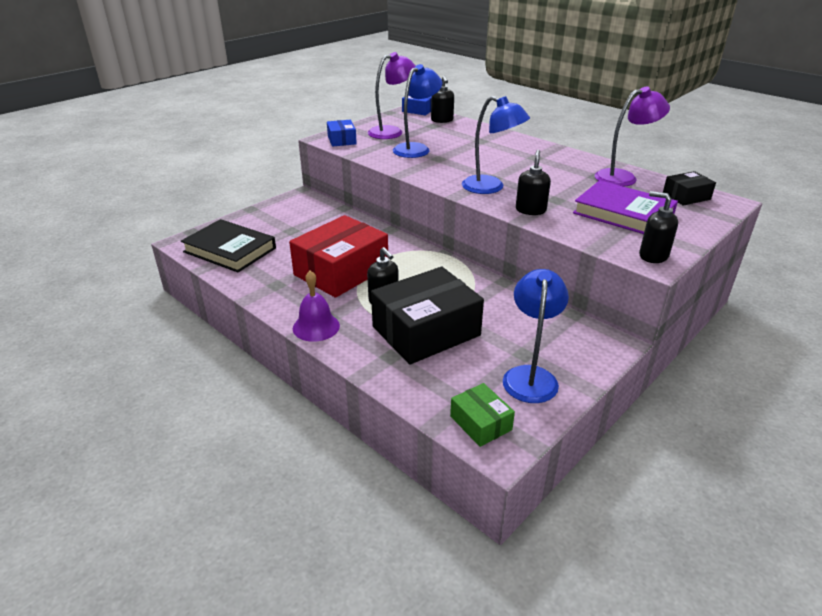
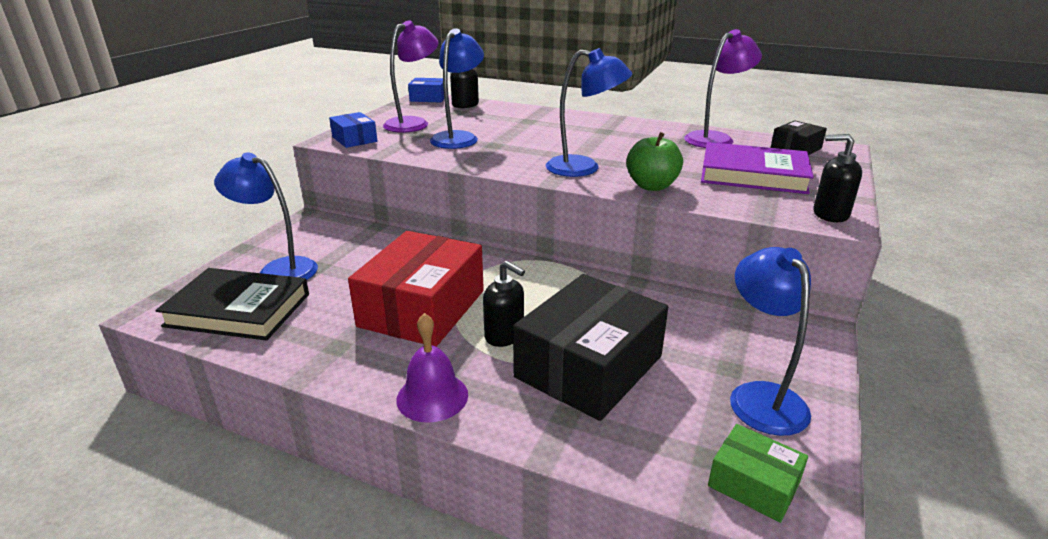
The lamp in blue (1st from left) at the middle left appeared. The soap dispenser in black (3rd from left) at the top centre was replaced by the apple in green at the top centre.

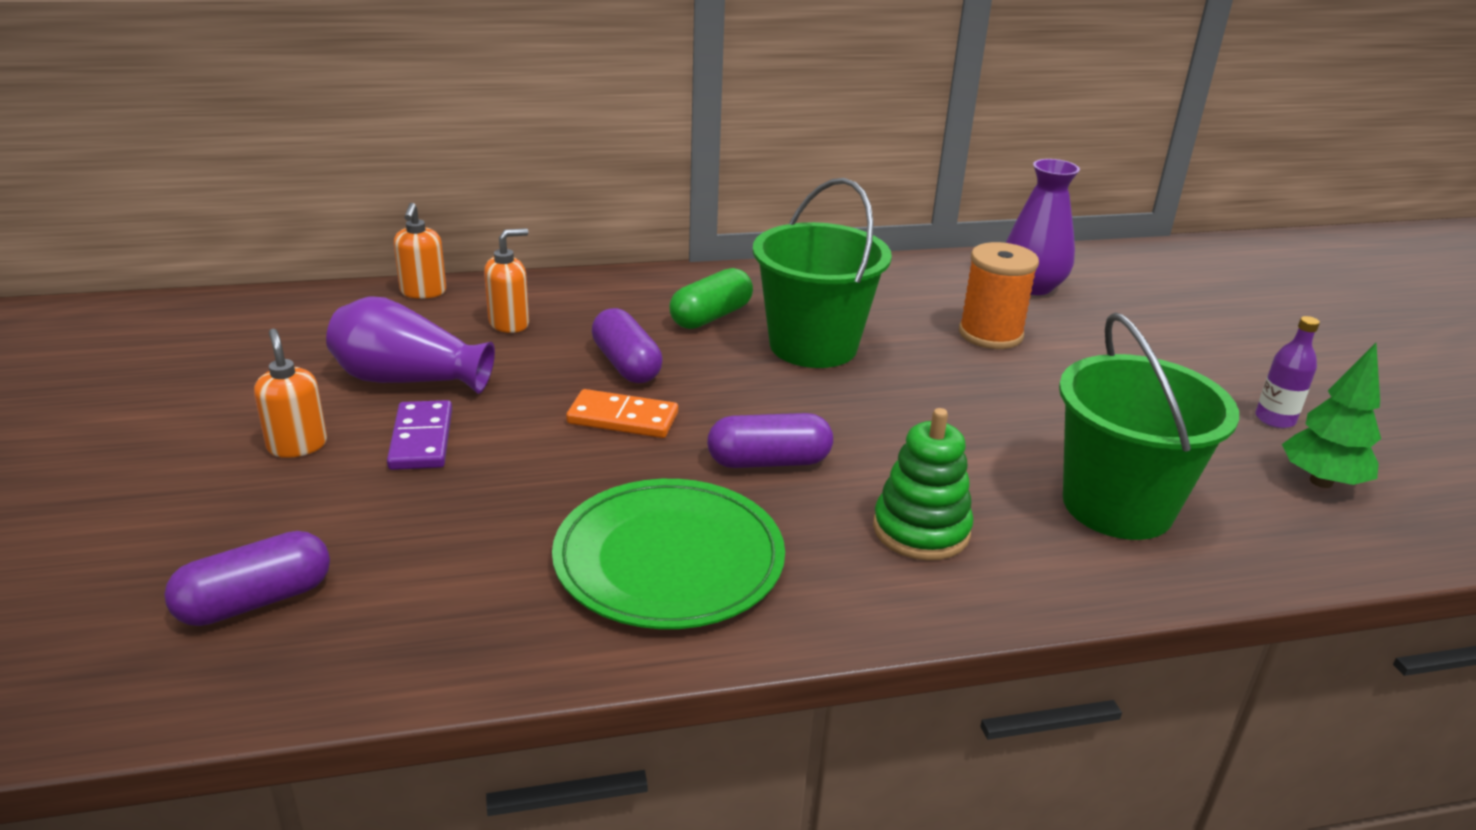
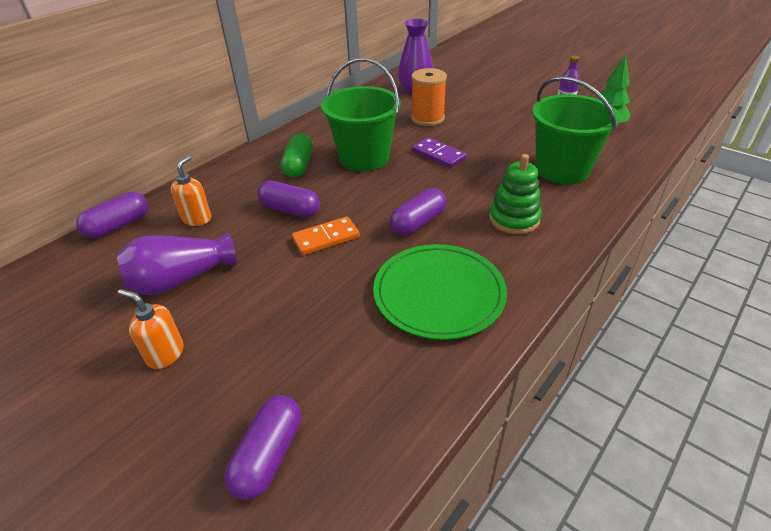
The soap dispenser in orange (2nd from left) at the top left was replaced by the capsule in purple (1st from left) at the middle left. The domino in purple moved from the middle left to the top centre.

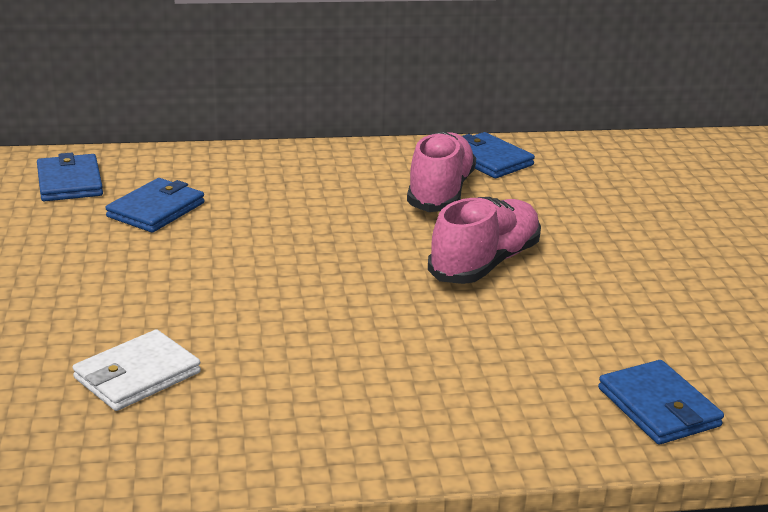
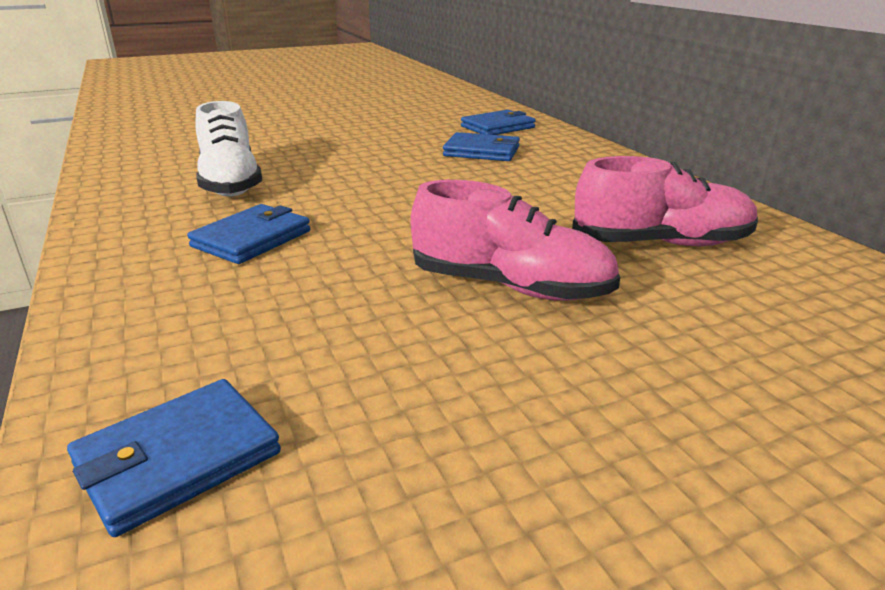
The wallet in blue (3rd from left in the first image) moved from the top centre to the middle left. The wallet in white at the bottom left was replaced by the shoe in white at the top left.

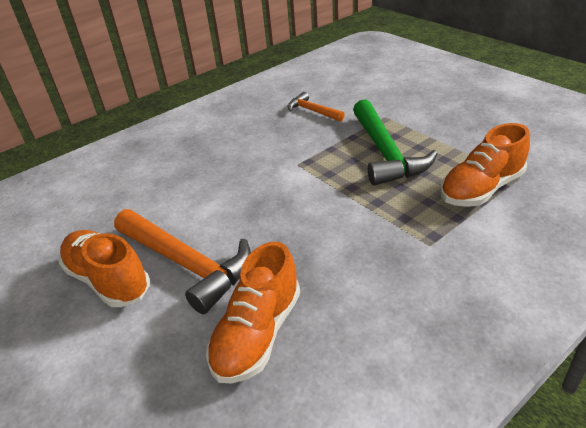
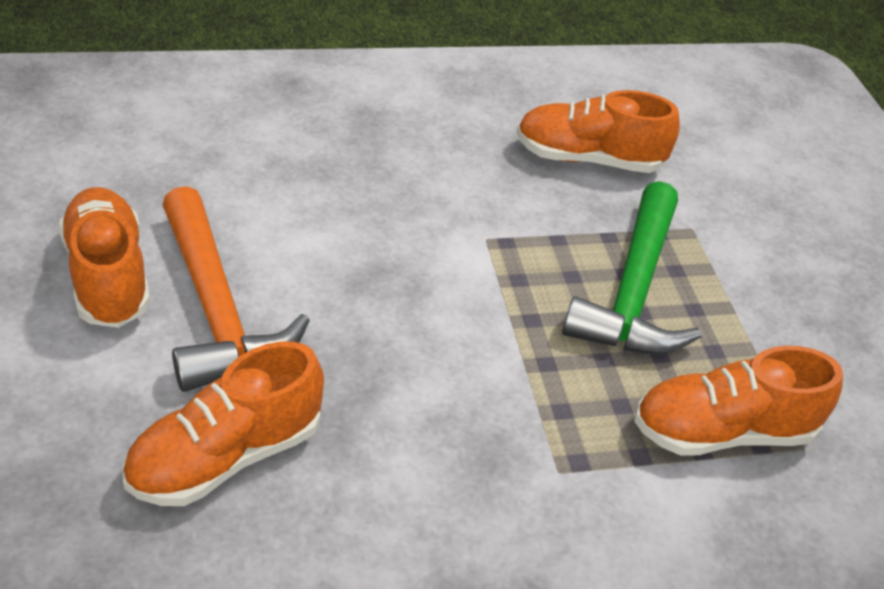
The hammer in orange (2nd from left) at the top centre was replaced by the shoe in orange (3rd from left) at the top right.

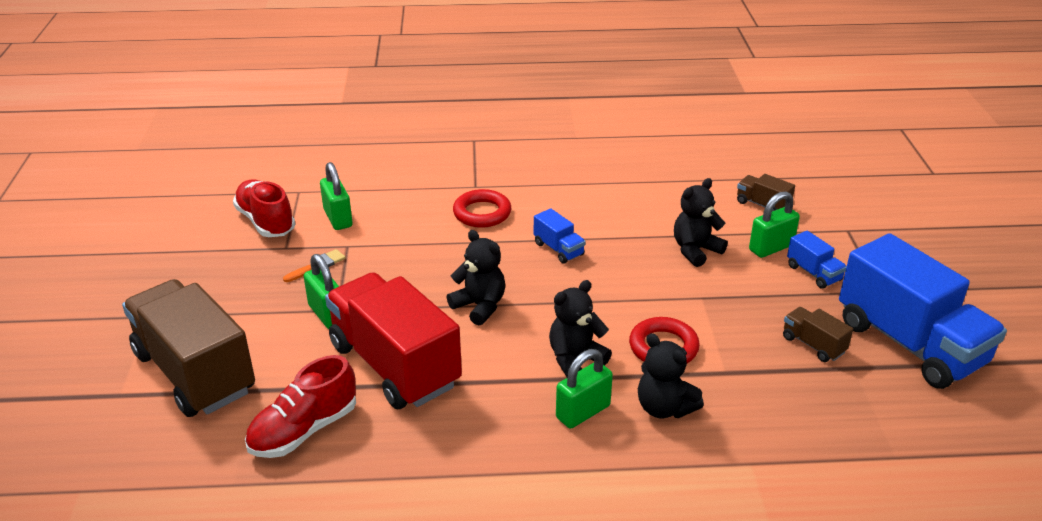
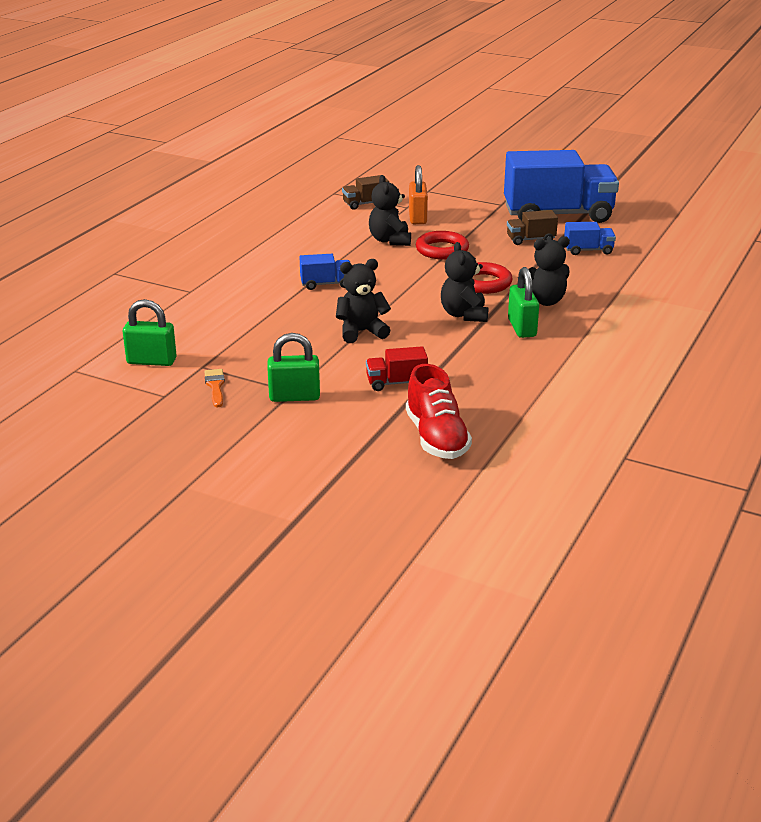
The truck in red at the centre changed to 0.42 times the size. The padlock in green (4th from left) at the middle right became the padlock in orange at the top centre. The ring in red (1st from left) moved from the centre to the top centre. The truck in blue (2nd from left in the first image) moved from the middle right to the top right. The truck in brown (1st from left) at the bottom left disappeared. The shoe in red (1st from left) at the middle left disappeared.

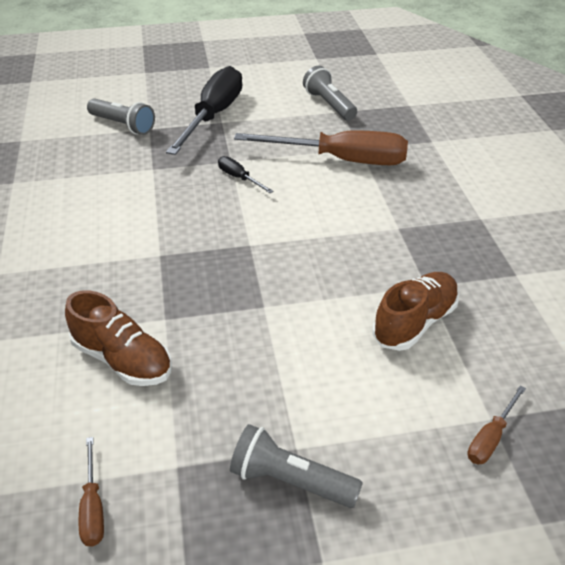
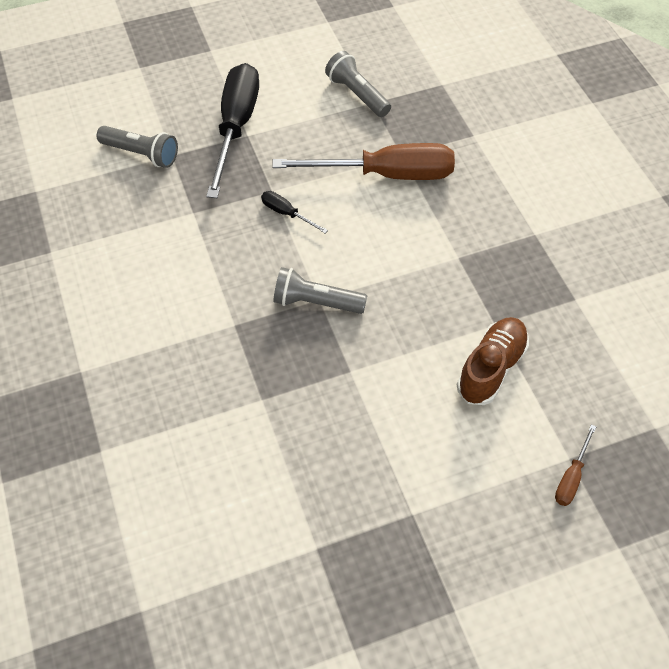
The flashlight in grey (2nd from left) moved from the bottom centre to the centre. The shoe in brown (1st from left) at the middle left disappeared. The screwdriver in brown (1st from left) at the bottom left disappeared.

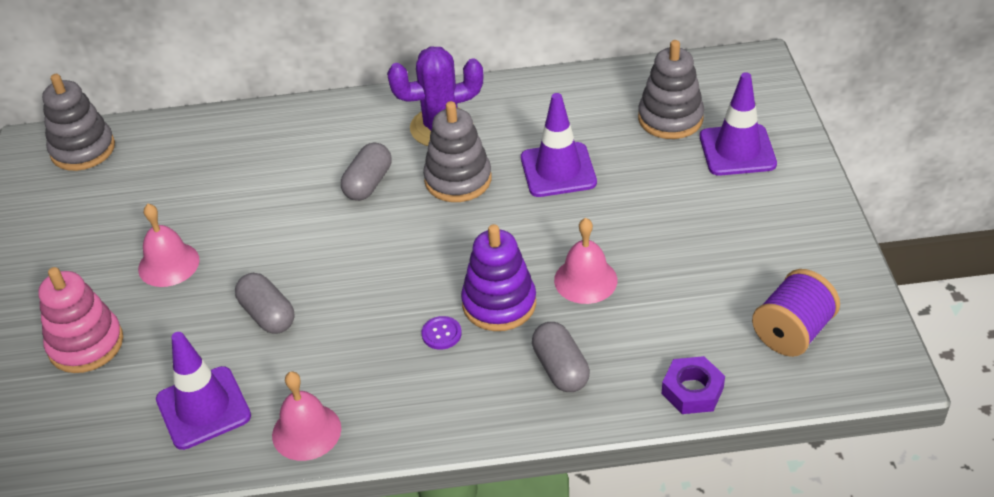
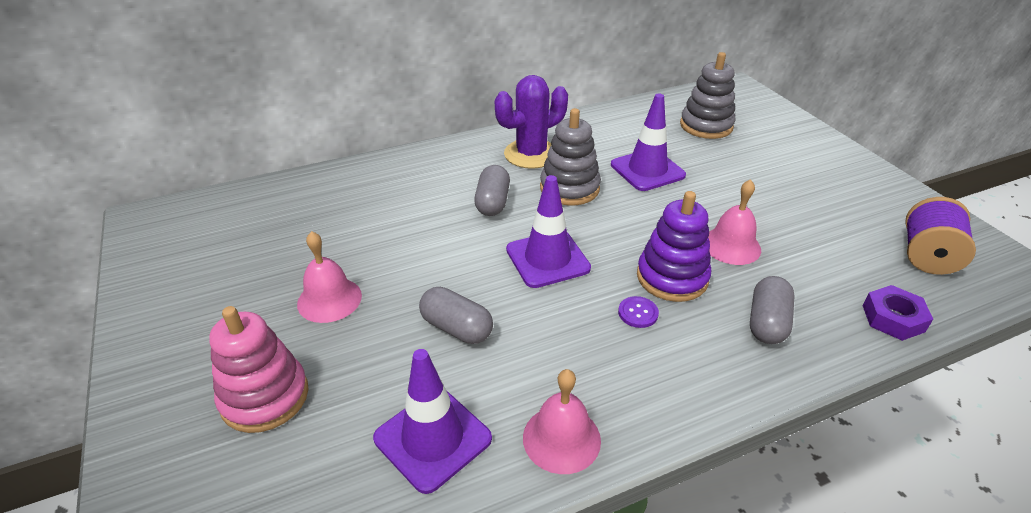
The traffic cone in purple (3rd from left in the first image) moved from the top right to the centre. The capsule in grey (3rd from left) at the bottom centre turned 60 degrees clockwise. The stacking toy in grey (1st from left) at the top left disappeared.

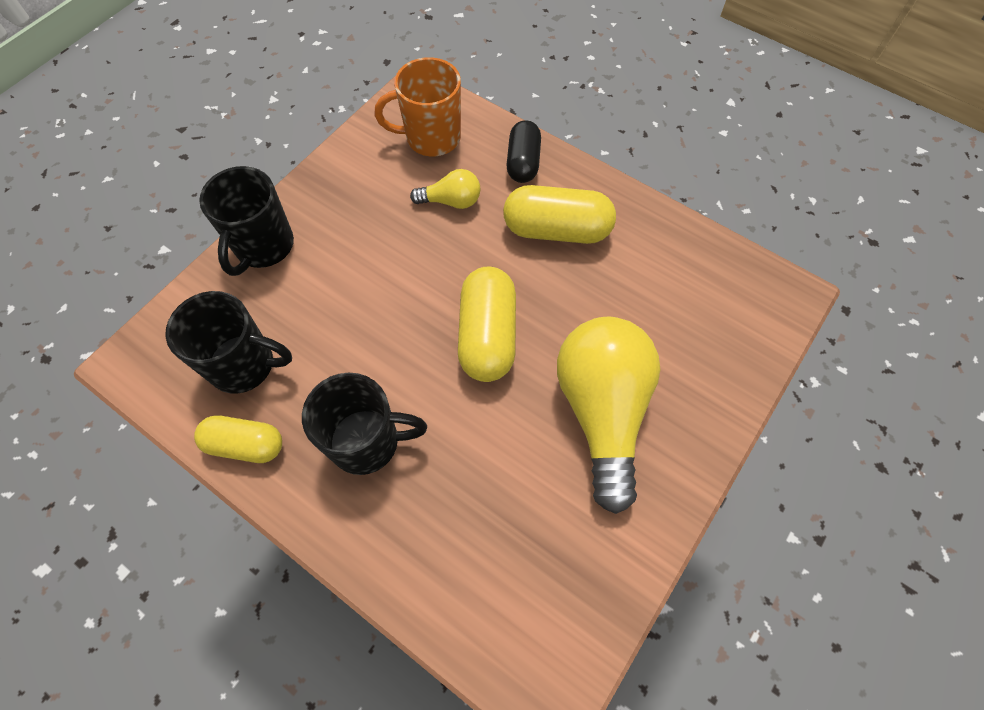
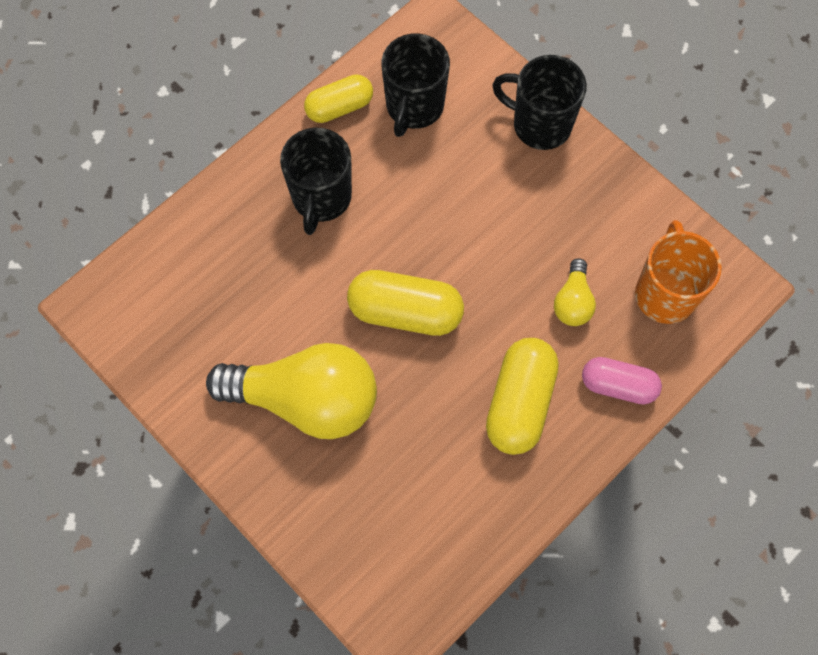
The capsule in yellow (1st from left) at the middle left turned 45 degrees clockwise. The capsule in black at the top centre became the capsule in pink at the middle right.

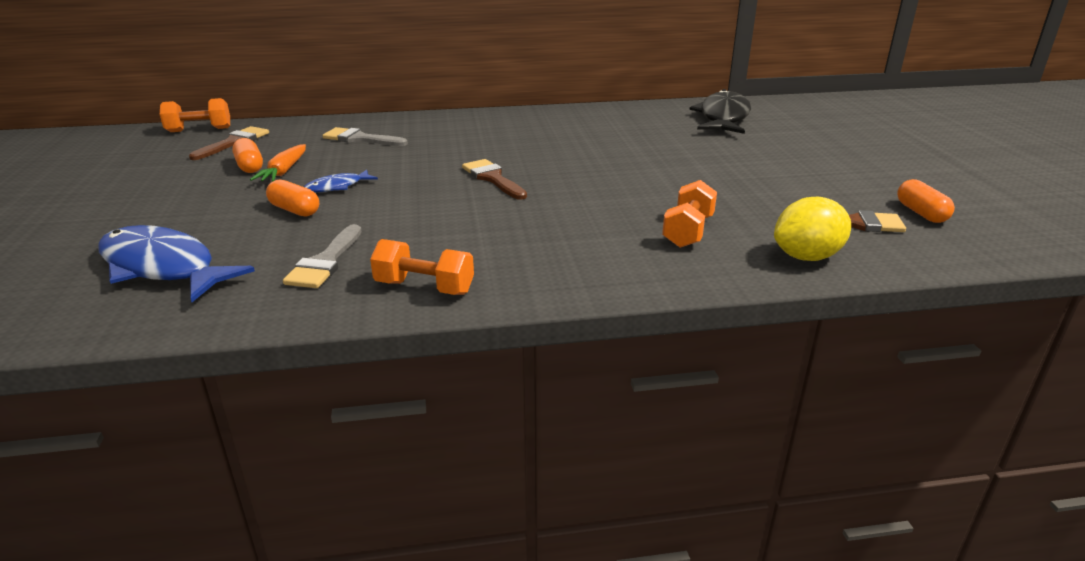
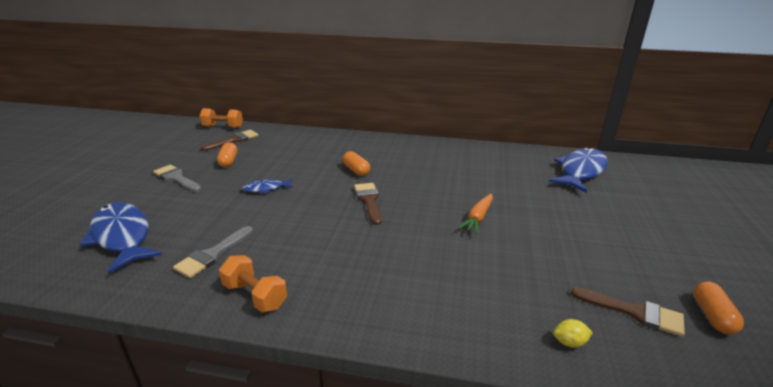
The brush in grey (2nd from left in the first image) moved from the top centre to the middle left. The capsule in orange (2nd from left) moved from the middle left to the centre. The carrot in orange moved from the top left to the centre. The fish in black at the top centre became the fish in blue (3rd from left) at the middle right. The lemon in yellow at the middle right changed to 0.48 times the size. The dumbbell in orange (3rd from left) at the centre disappeared.

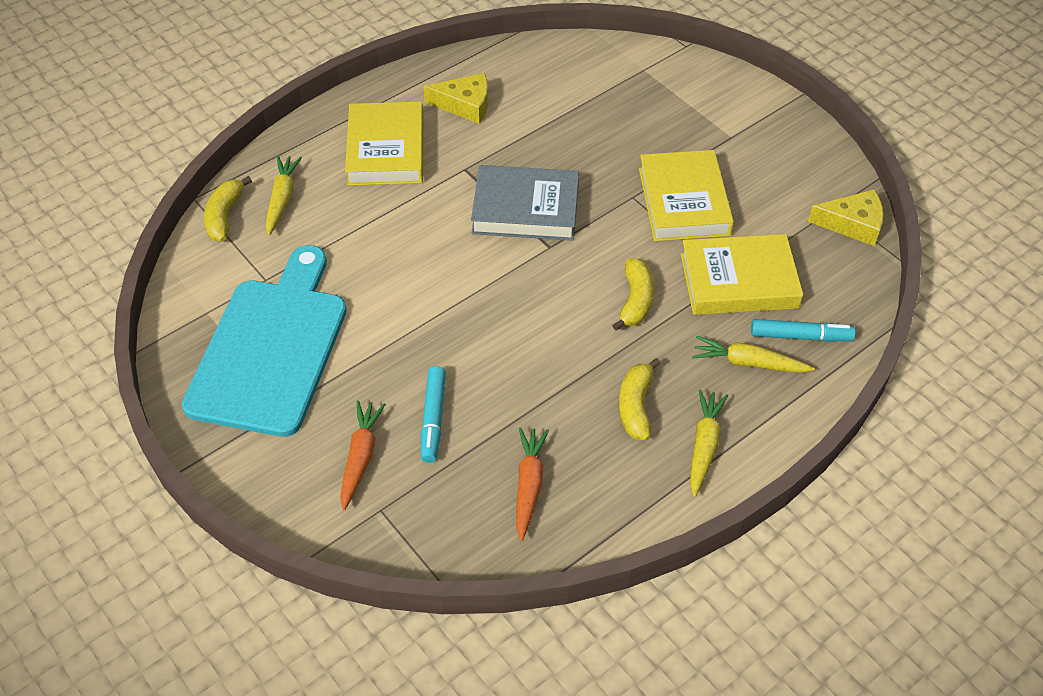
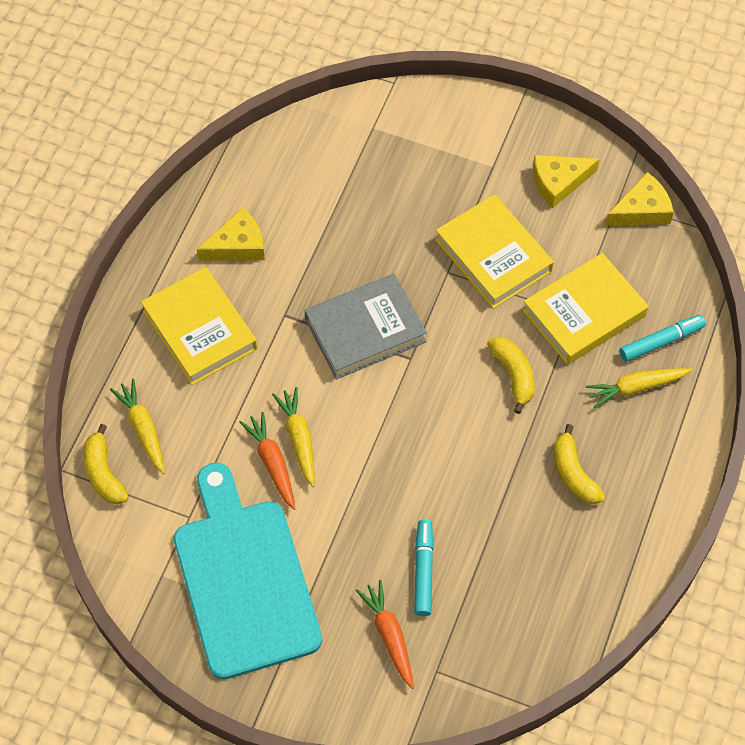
The carrot in orange (2nd from left in the first image) moved from the bottom centre to the centre. The carrot in yellow (2nd from left) moved from the middle right to the centre. The marker in turquoise (1st from left) at the centre turned 150 degrees counterclockwise. The cheese in yellow (2nd from left) at the top right appeared.

